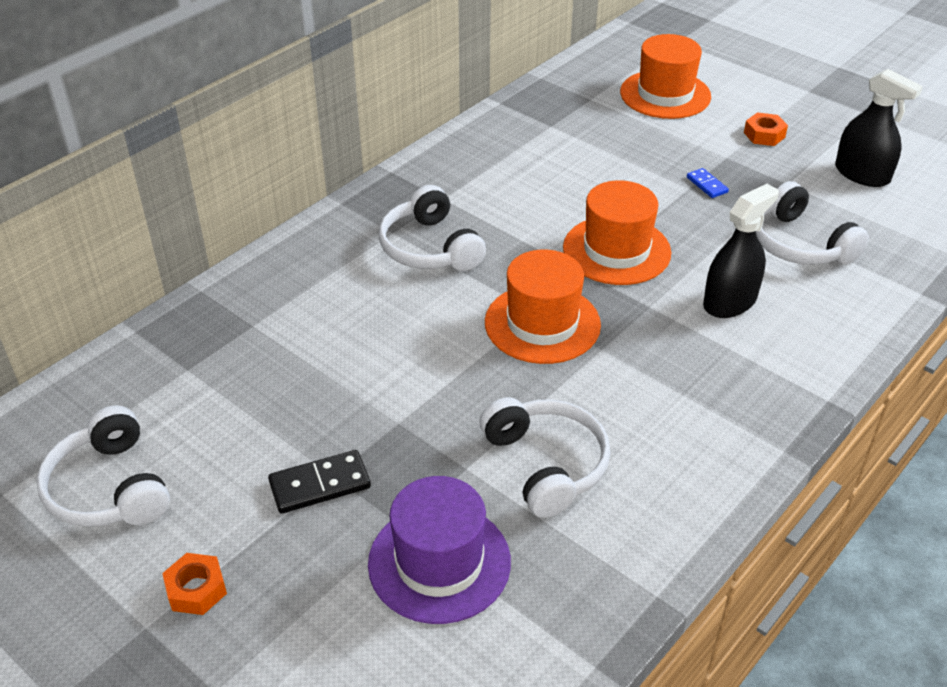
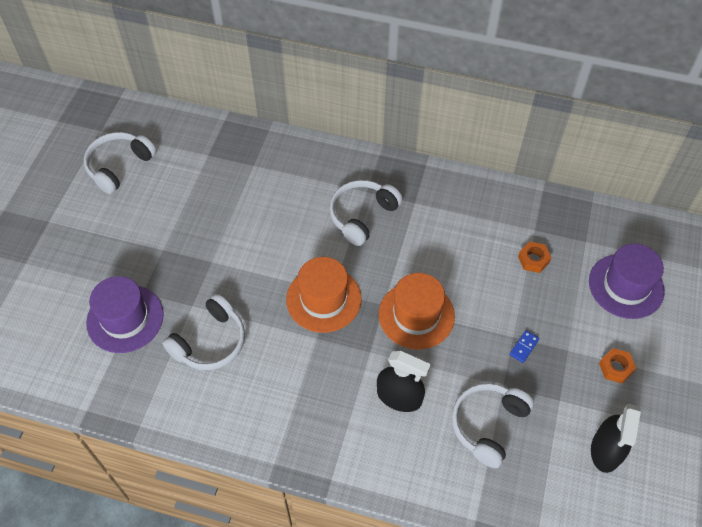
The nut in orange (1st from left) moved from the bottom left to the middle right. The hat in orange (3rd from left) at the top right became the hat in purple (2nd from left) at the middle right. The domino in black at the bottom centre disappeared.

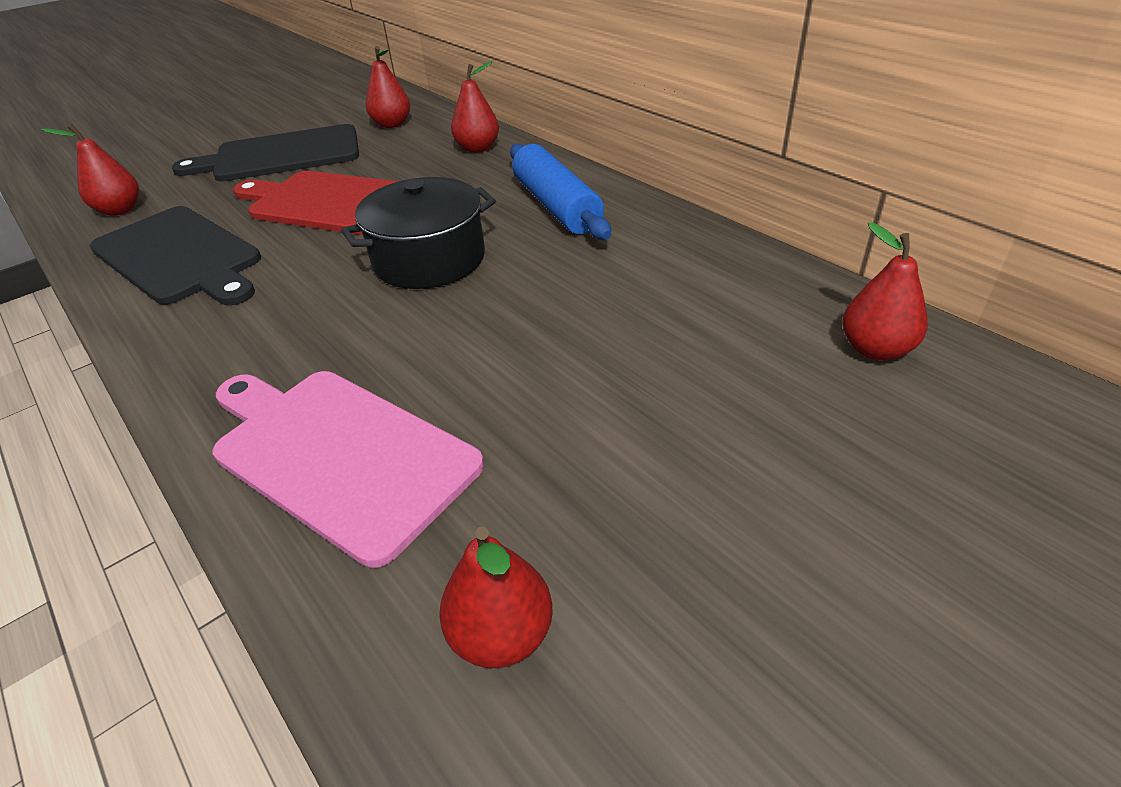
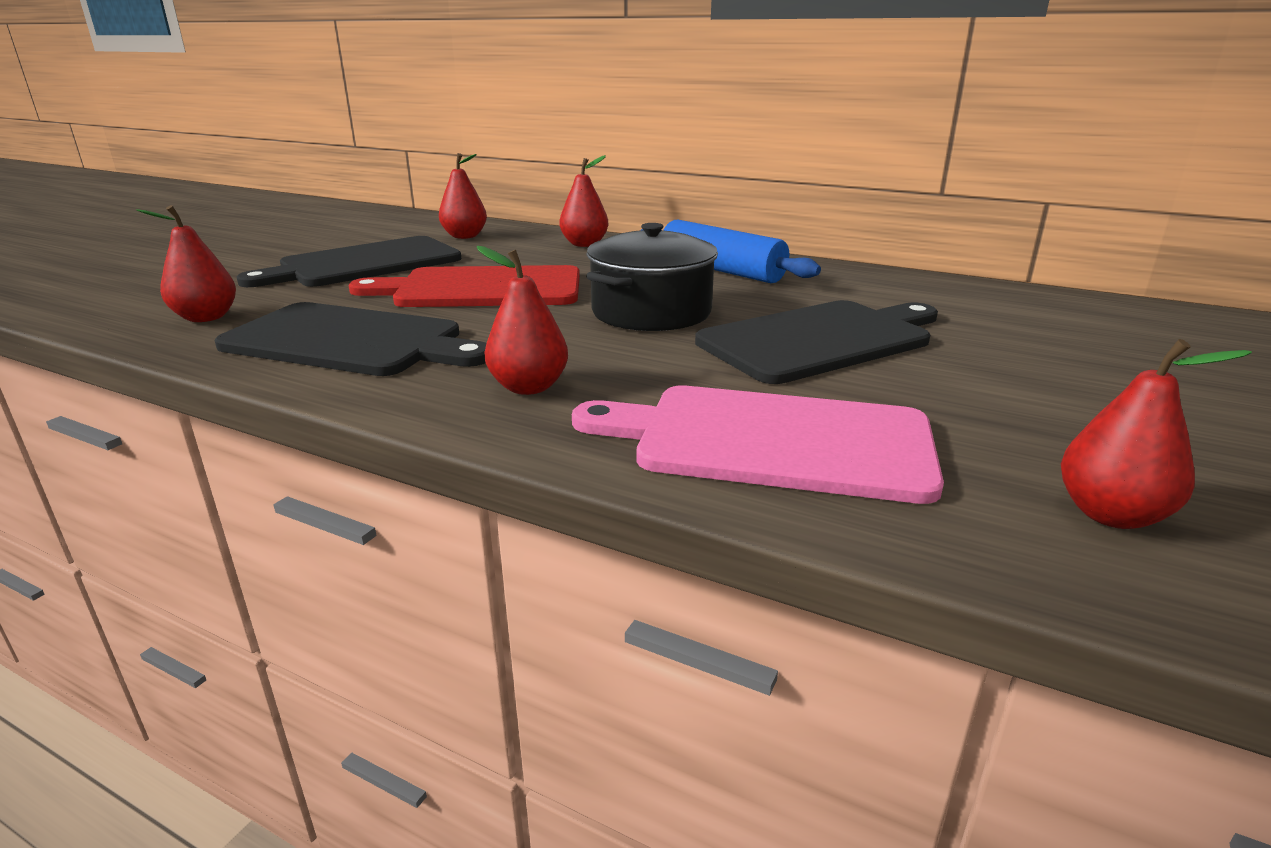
The pear in red (5th from left in the first image) moved from the middle right to the centre. The cutting board in black (3rd from left) at the centre appeared.

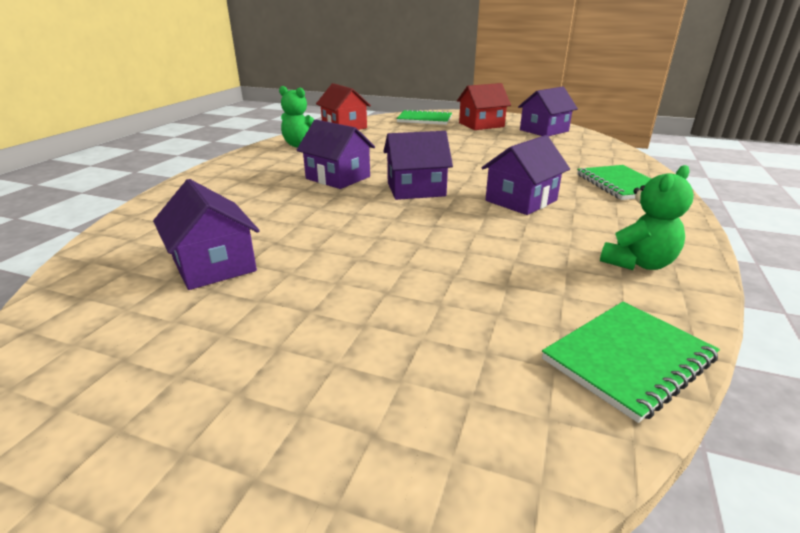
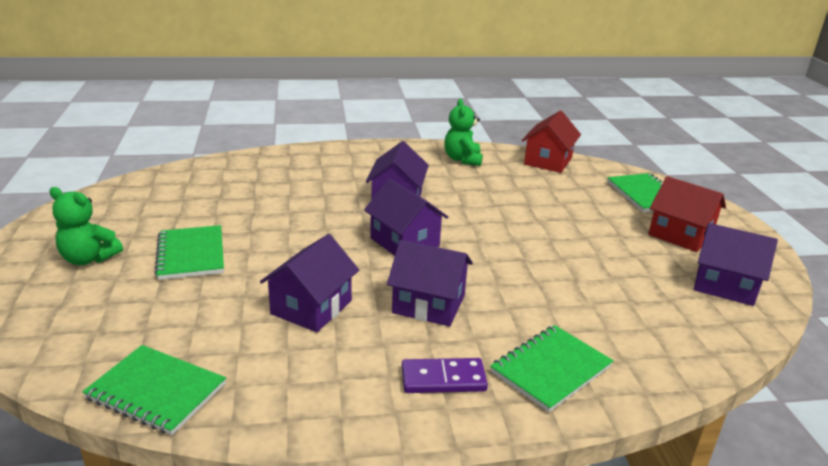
The teddy bear in green (2nd from left in the first image) moved from the middle right to the middle left. The notebook in green (2nd from left) at the middle left appeared. The house in purple (1st from left) moved from the middle left to the centre. The domino in purple at the bottom centre appeared.

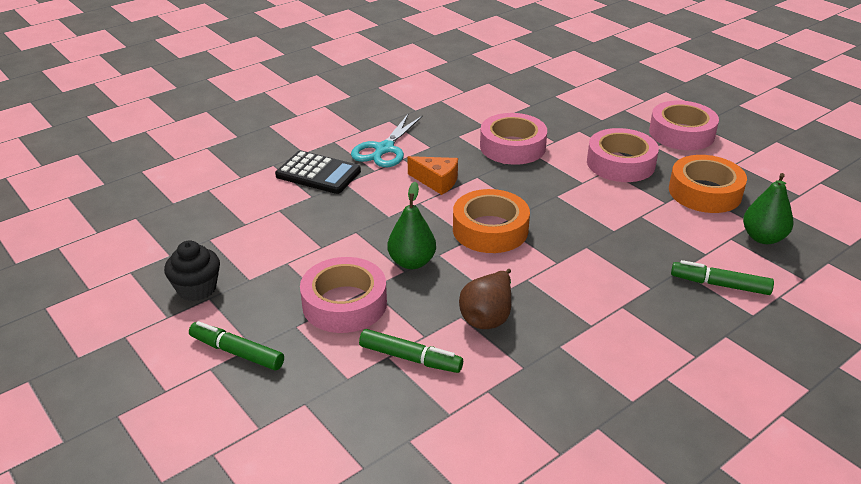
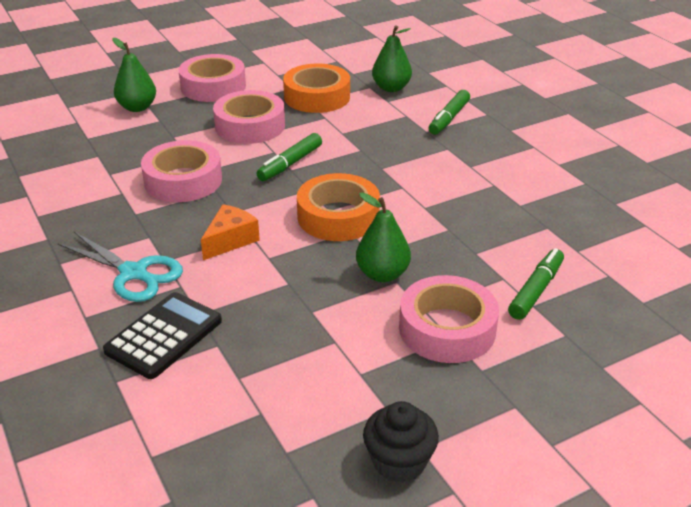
The pear in green (1st from left) at the top left appeared. The marker in green (1st from left) moved from the bottom left to the top centre. The pear in brown at the centre disappeared.

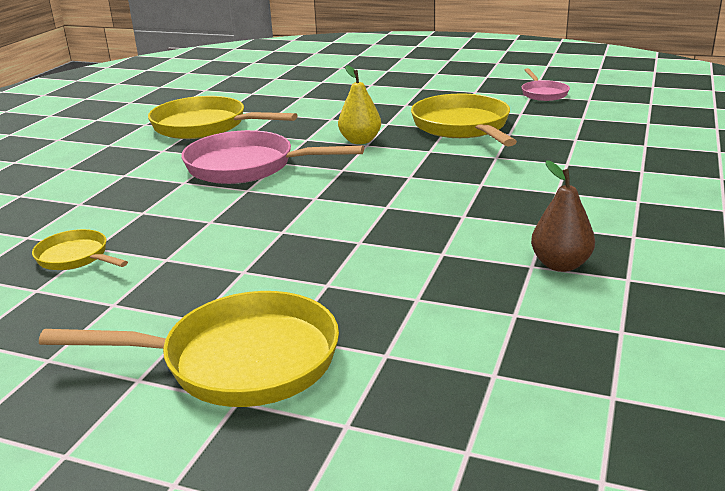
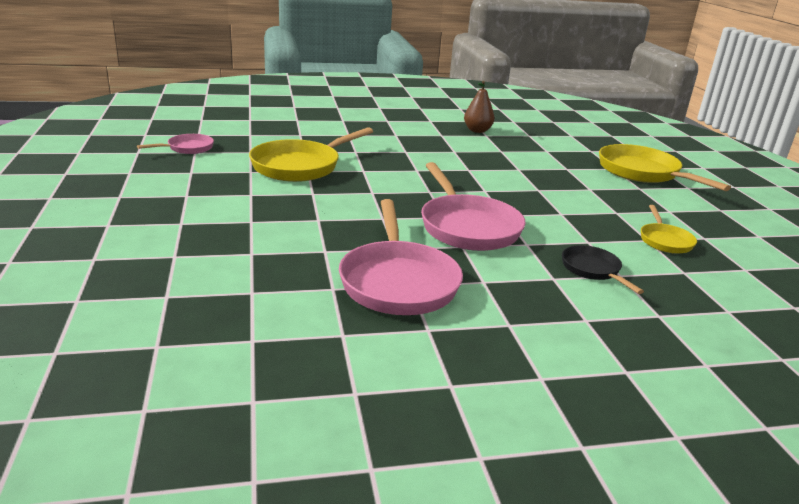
The pan in yellow (3rd from left) at the top left became the pan in pink (2nd from left) at the centre. The pan in black at the middle right appeared. The pear in yellow at the top centre disappeared.

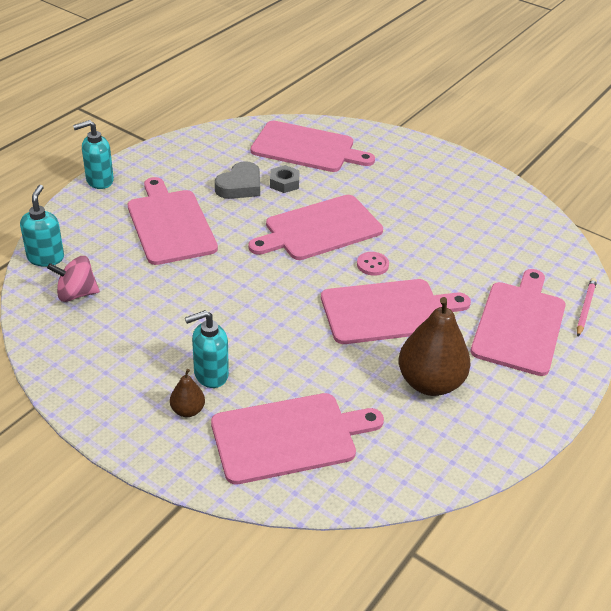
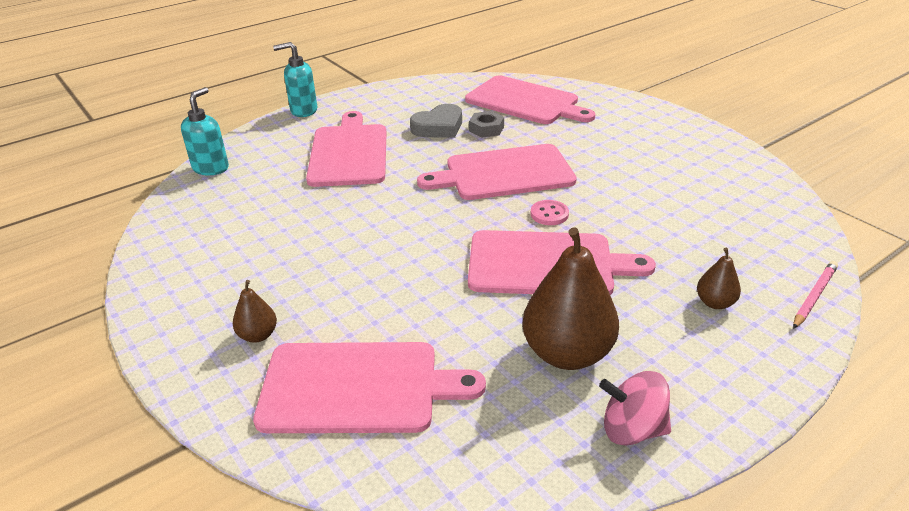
The spinning top in pink moved from the middle left to the bottom right. The cutting board in pink (6th from left) at the middle right was replaced by the pear in brown (3rd from left) at the middle right. The soap dispenser in turquoise (3rd from left) at the centre disappeared.

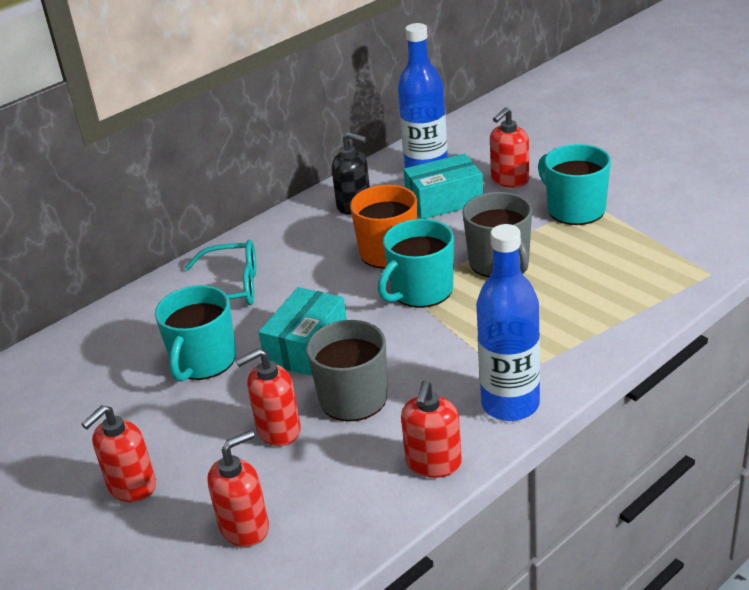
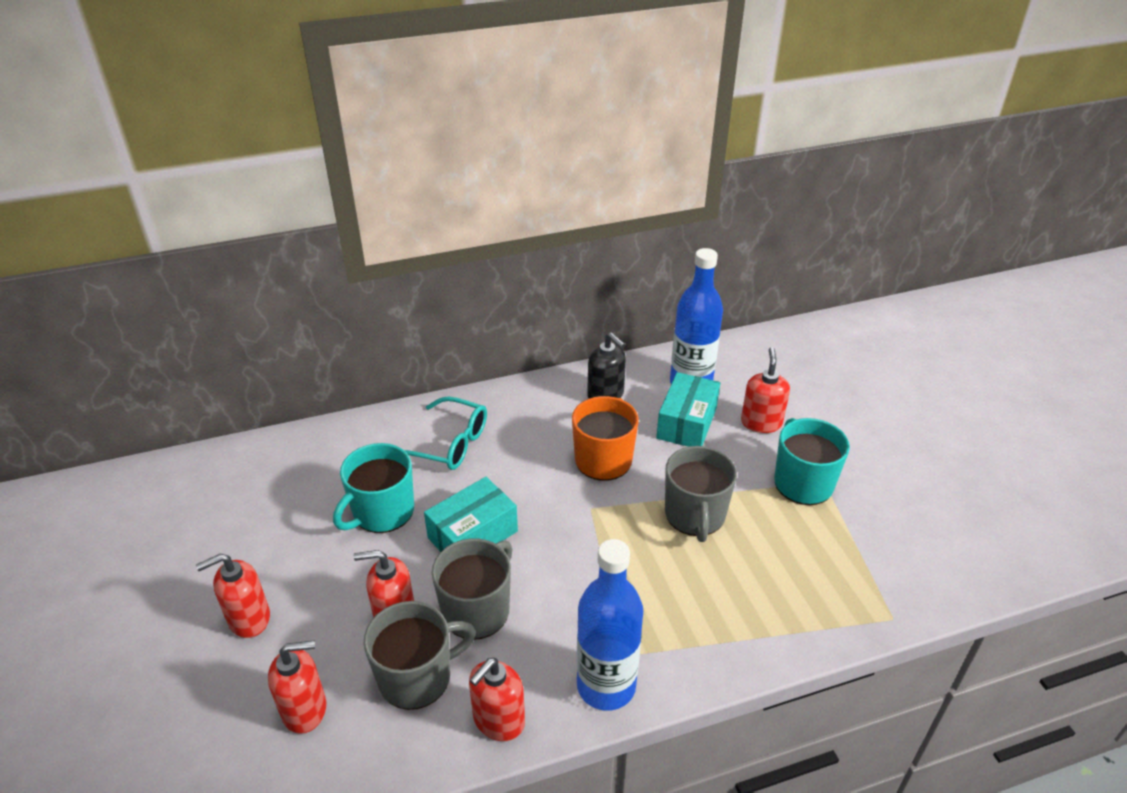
The mug in grey (1st from left) at the bottom centre appeared. The box in turquoise (2nd from left) at the top centre turned 75 degrees counterclockwise. The soap dispenser in red (5th from left) at the top right turned 120 degrees clockwise. The mug in turquoise (2nd from left) at the centre disappeared.

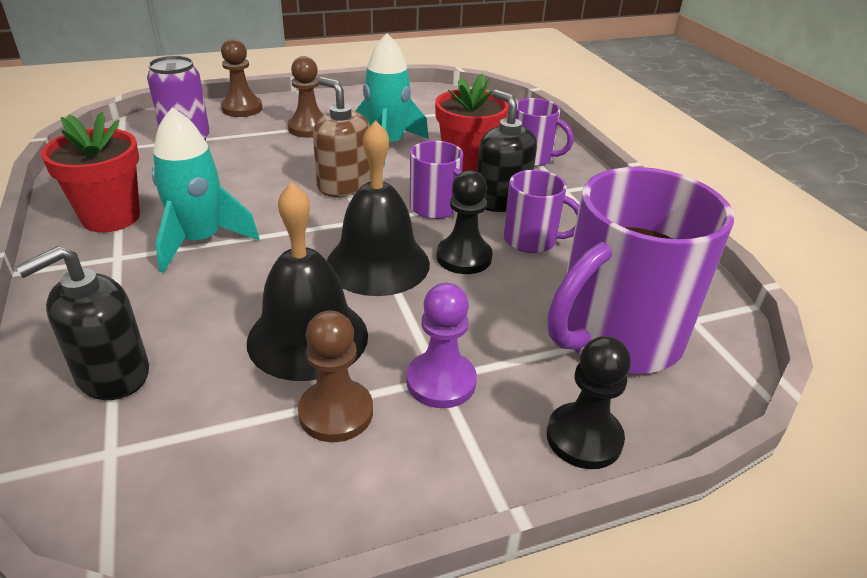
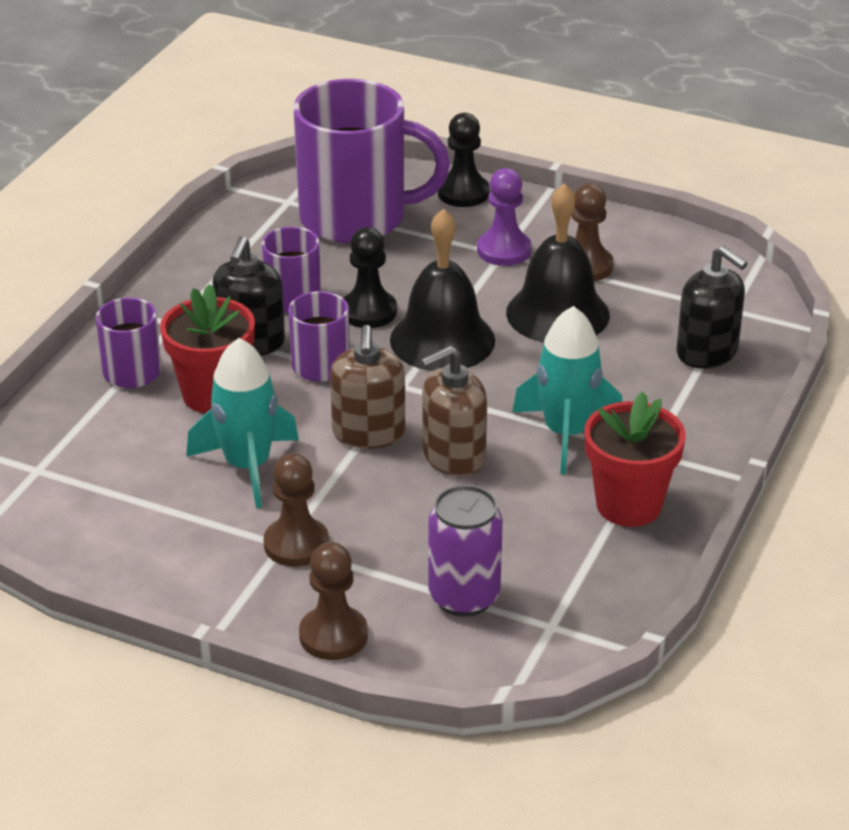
The soap dispenser in brown (2nd from left) at the centre appeared. The soap dispenser in black (1st from left in the first image) at the middle left turned 45 degrees clockwise.

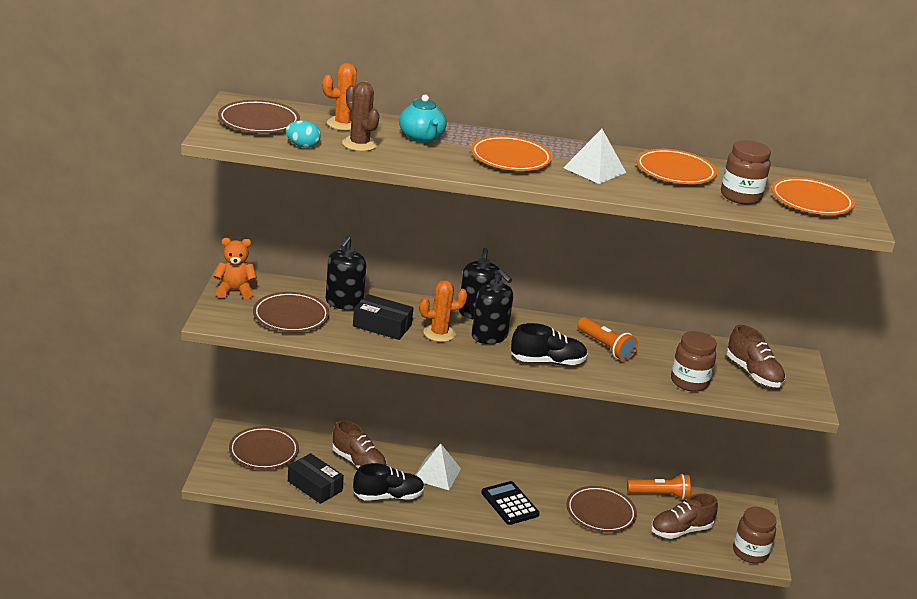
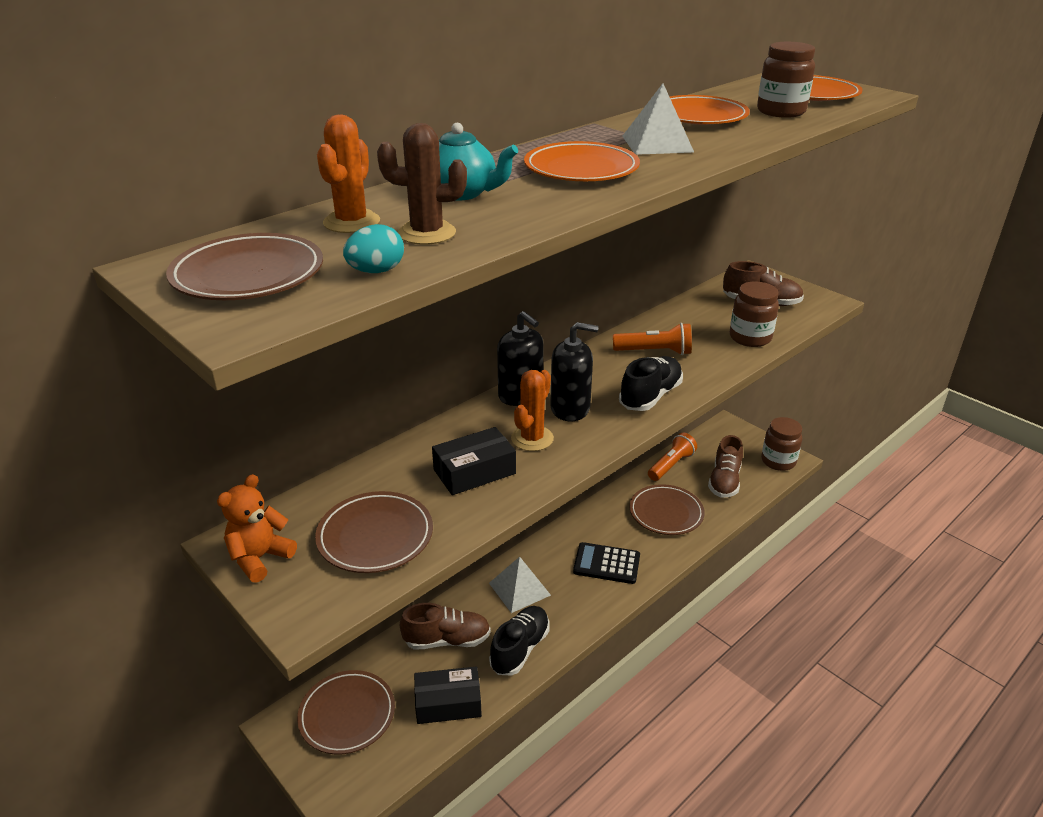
The soap dispenser in black (1st from left) at the centre disappeared.

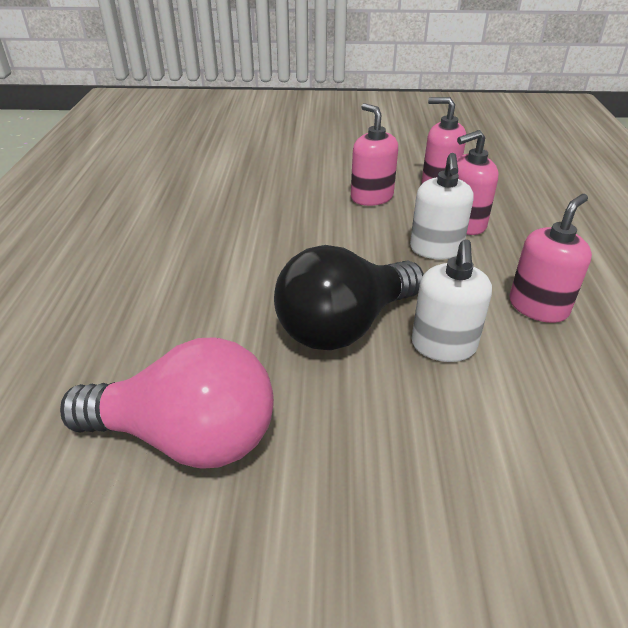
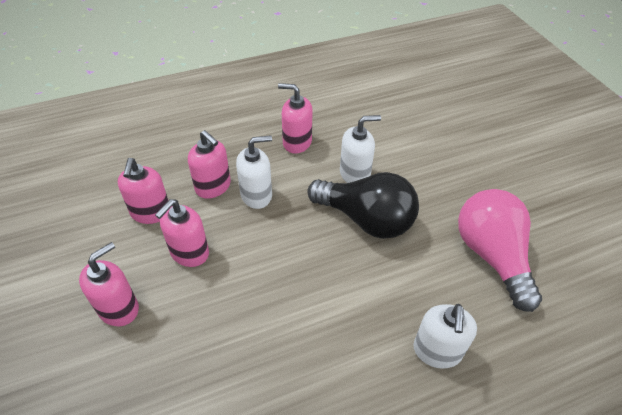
The soap dispenser in pink (1st from left) at the bottom left appeared. The soap dispenser in white (3rd from left) at the bottom right appeared.

